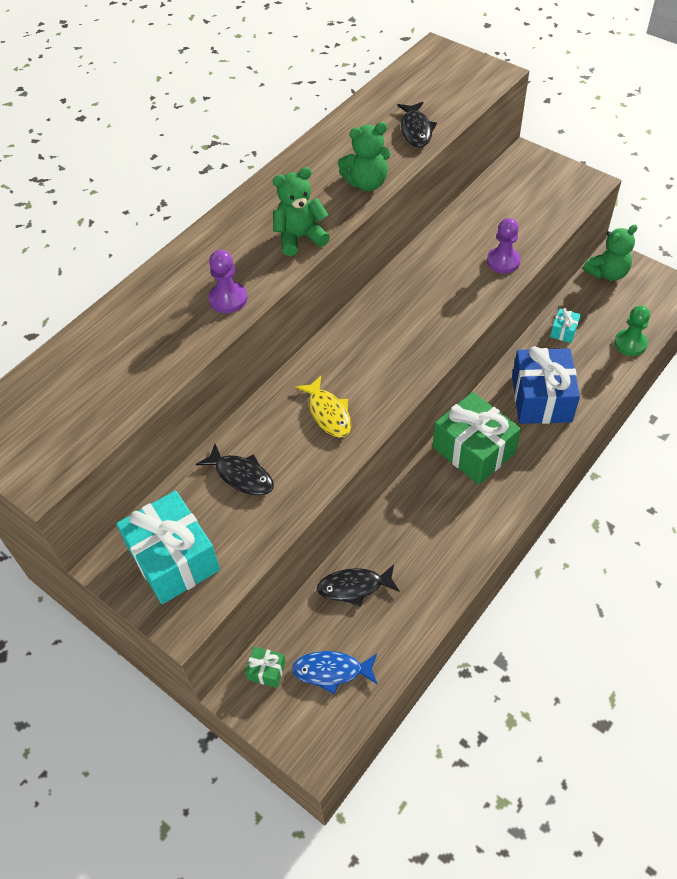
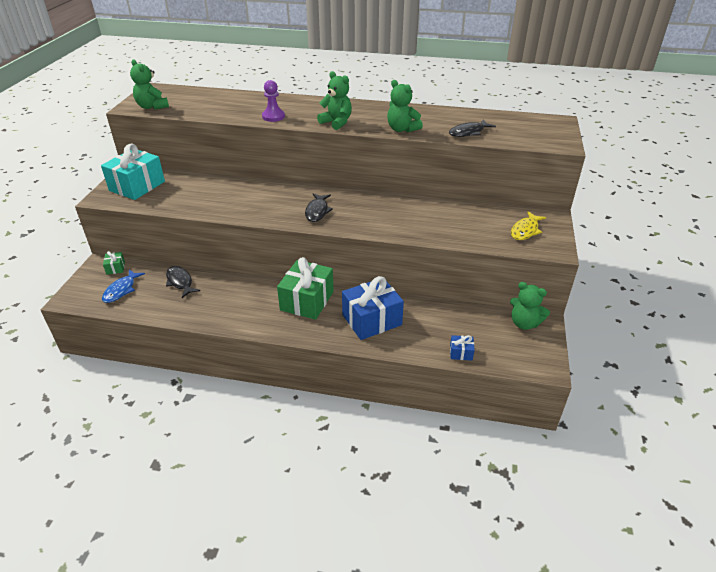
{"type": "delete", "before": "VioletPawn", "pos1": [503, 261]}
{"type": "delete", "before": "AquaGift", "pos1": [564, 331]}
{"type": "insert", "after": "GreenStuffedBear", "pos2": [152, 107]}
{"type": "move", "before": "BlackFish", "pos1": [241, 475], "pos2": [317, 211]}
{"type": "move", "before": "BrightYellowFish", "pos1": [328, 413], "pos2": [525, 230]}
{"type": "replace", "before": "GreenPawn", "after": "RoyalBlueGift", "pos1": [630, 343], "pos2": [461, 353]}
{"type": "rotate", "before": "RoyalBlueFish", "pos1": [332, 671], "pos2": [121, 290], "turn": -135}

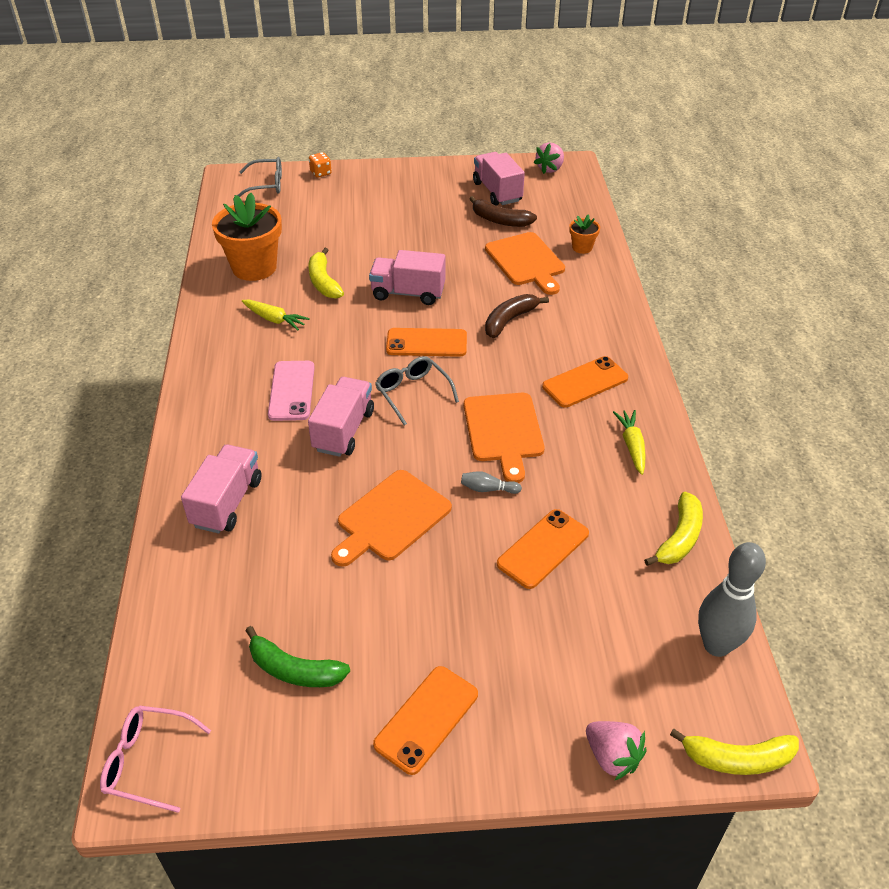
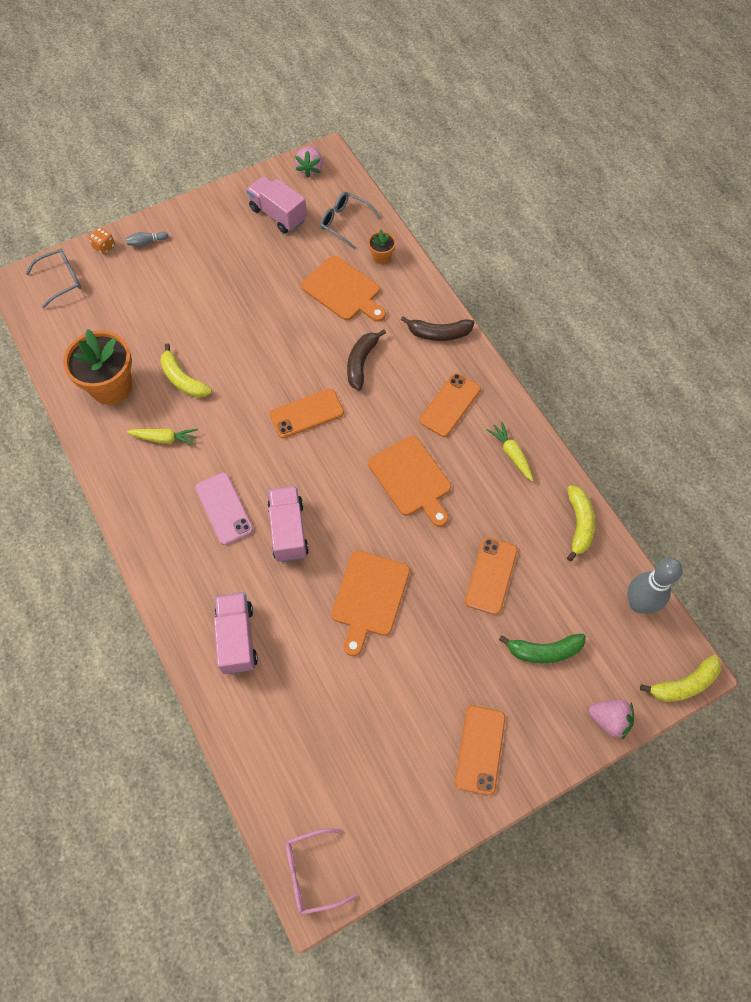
{"type": "delete", "before": "PinkTruck", "pos1": [408, 293]}
{"type": "move", "before": "GreenBanana", "pos1": [294, 670], "pos2": [544, 651]}
{"type": "move", "before": "AshGreyEyeglasses", "pos1": [413, 393], "pos2": [345, 223]}
{"type": "move", "before": "AshGreyBowlingPin", "pos1": [488, 489], "pos2": [147, 242]}
{"type": "move", "before": "RussetBanana", "pos1": [500, 220], "pos2": [439, 333]}

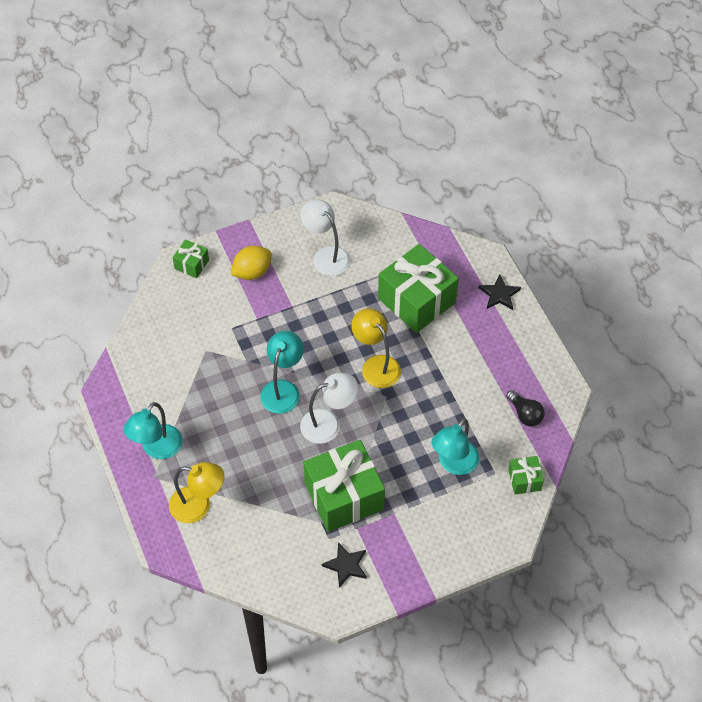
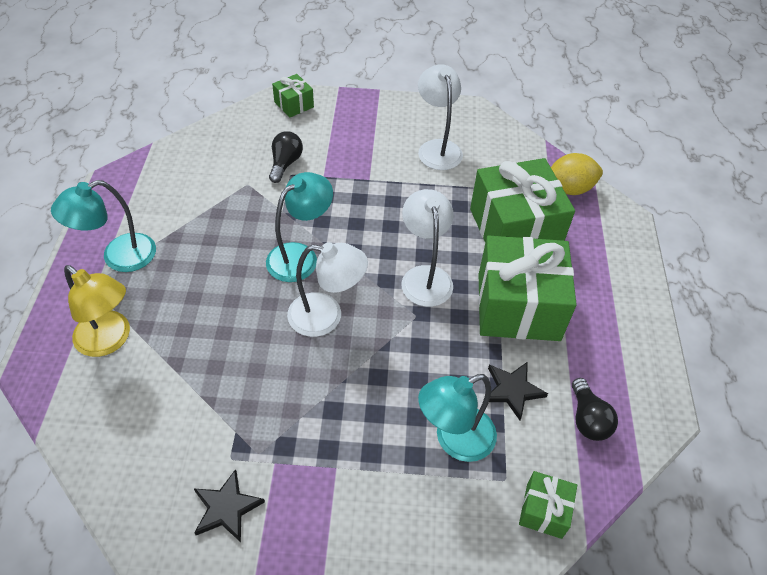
{"type": "insert", "after": "BlackLightbulb", "pos2": [285, 164]}
{"type": "move", "before": "BrightYellowLemon", "pos1": [252, 272], "pos2": [569, 189]}
{"type": "move", "before": "GreenGift", "pos1": [344, 496], "pos2": [518, 306]}
{"type": "move", "before": "BlackStarShape", "pos1": [499, 294], "pos2": [512, 390]}
{"type": "recolor", "before": "BrightYellowReadingLamp", "after": "WhiteReadingLamp", "pos1": [376, 365], "pos2": [425, 276]}

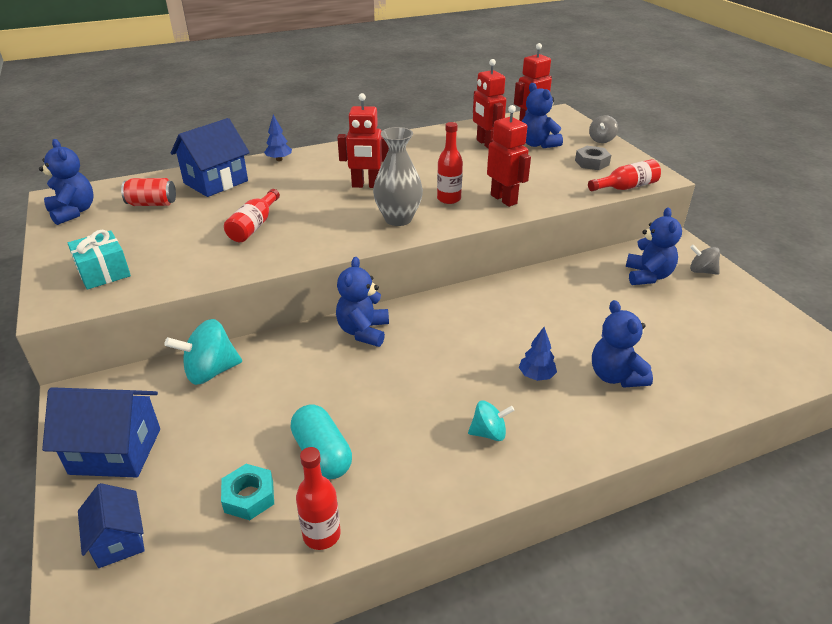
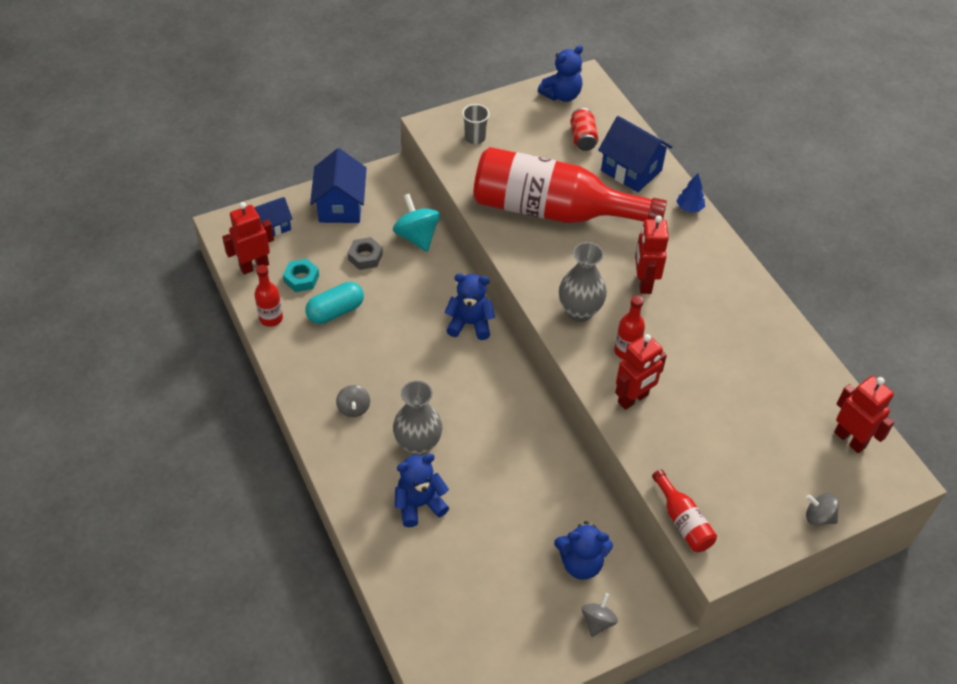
{"type": "delete", "before": "RoyalBlueStuffedBear", "pos1": [537, 144]}
{"type": "move", "before": "ScarletRobot", "pos1": [486, 144], "pos2": [254, 266]}
{"type": "move", "before": "AshGreyHexNut", "pos1": [592, 162], "pos2": [365, 257]}
{"type": "replace", "before": "AquaGift", "after": "AshGreyCup", "pos1": [103, 272], "pos2": [475, 138]}
{"type": "replace", "before": "RoyalBlueToyTree", "after": "AshGreyFlowerVase", "pos1": [536, 376], "pos2": [418, 444]}
{"type": "recolor", "before": "AquaToyTop", "after": "AshGreyToyTop", "pos1": [489, 433], "pos2": [354, 408]}
{"type": "resize", "before": "ScarletBottle", "pos1": [254, 226], "pos2": [553, 211], "scale": 2.48}

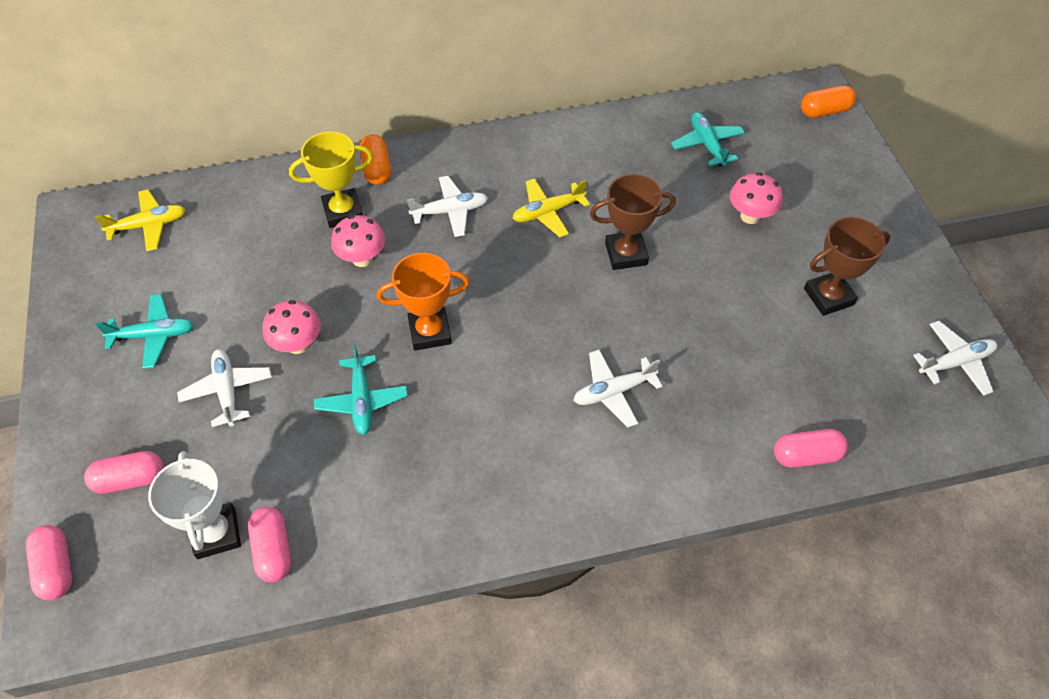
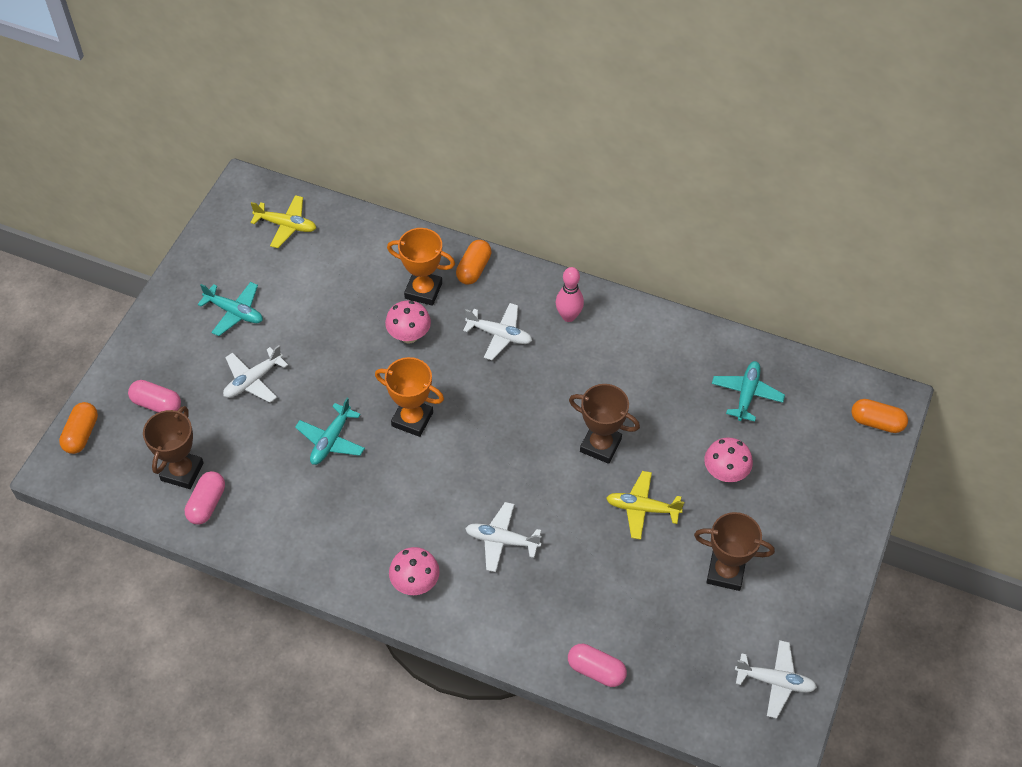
{"type": "insert", "after": "PinkBowlingPin", "pos2": [568, 316]}
{"type": "move", "before": "PinkFungus", "pos1": [298, 344], "pos2": [415, 583]}
{"type": "move", "before": "BrightYellowToyPlane", "pos1": [548, 212], "pos2": [642, 508]}
{"type": "recolor", "before": "PinkPill", "after": "OrangePill", "pos1": [56, 568], "pos2": [81, 434]}
{"type": "recolor", "before": "WhitePrizeCup", "after": "RussetPrizeCup", "pos1": [216, 533], "pos2": [182, 471]}
{"type": "recolor", "before": "BrightYellowPrizeCup", "after": "OrangePrizeCup", "pos1": [343, 212], "pos2": [423, 291]}
{"type": "rotate", "before": "WhiteToyPlane", "pos1": [227, 391], "pos2": [253, 380], "turn": -150}

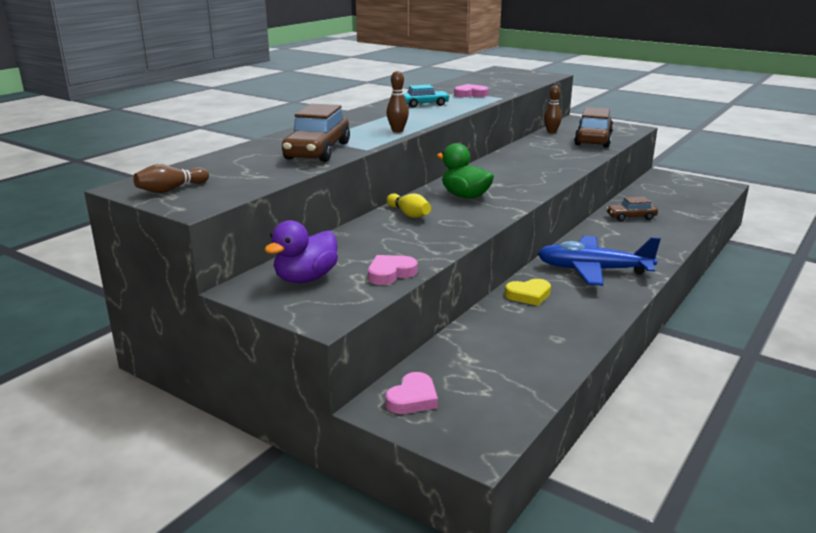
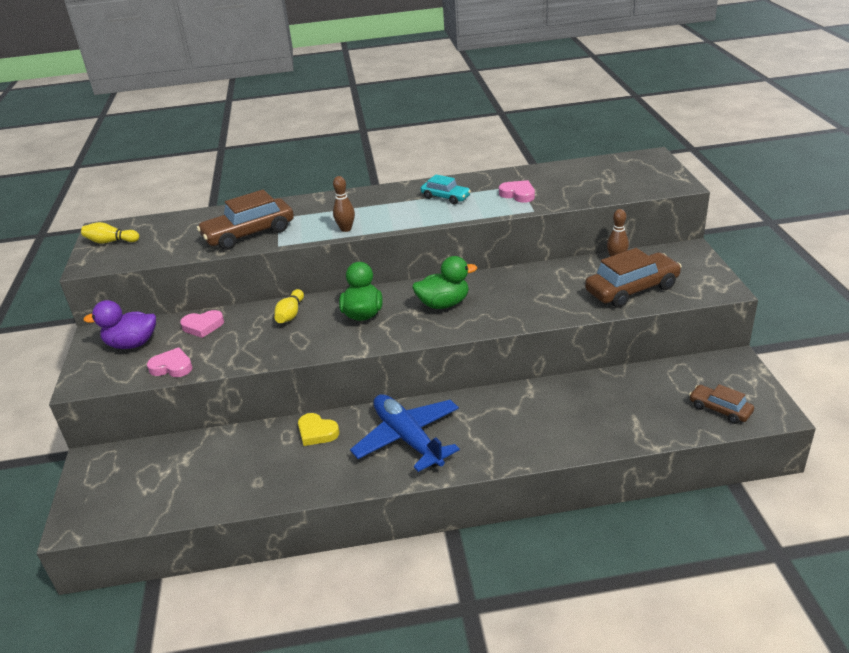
{"type": "insert", "after": "GreenToyDuck", "pos2": [443, 304]}
{"type": "move", "before": "PinkHeartShape", "pos1": [412, 398], "pos2": [203, 326]}
{"type": "move", "before": "RussetAutomobile", "pos1": [631, 217], "pos2": [720, 409]}
{"type": "recolor", "before": "RussetBowlingPin", "after": "BrightYellowBowlingPin", "pos1": [171, 189], "pos2": [111, 242]}

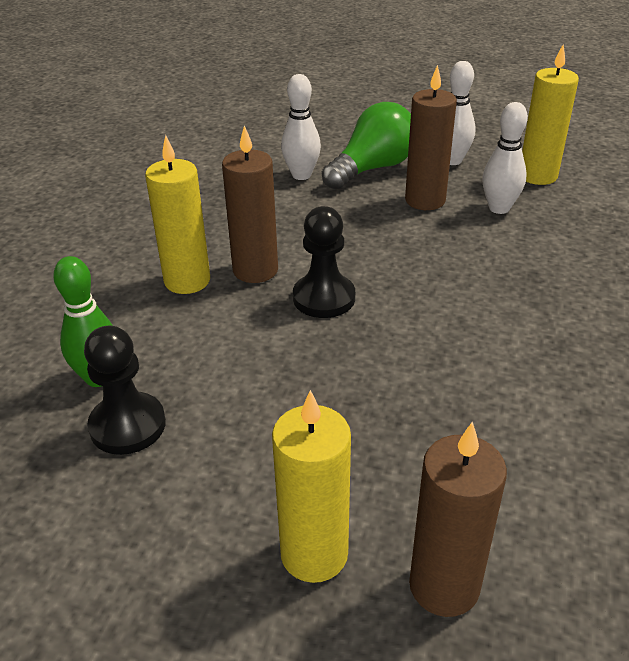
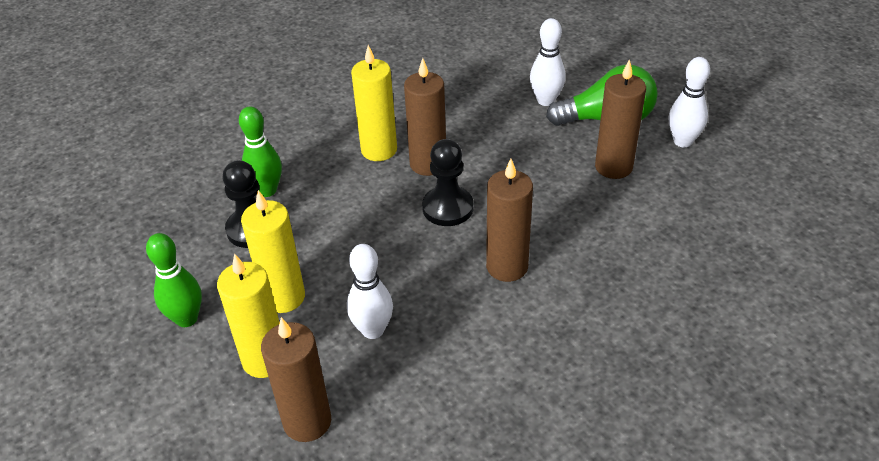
{"type": "insert", "after": "GreenBowlingPin", "pos2": [186, 319]}
{"type": "insert", "after": "RussetCandle", "pos2": [507, 267]}
{"type": "move", "before": "WhiteBowlingPin", "pos1": [499, 208], "pos2": [373, 330]}
{"type": "move", "before": "BrightYellowCandle", "pos1": [537, 176], "pos2": [284, 297]}

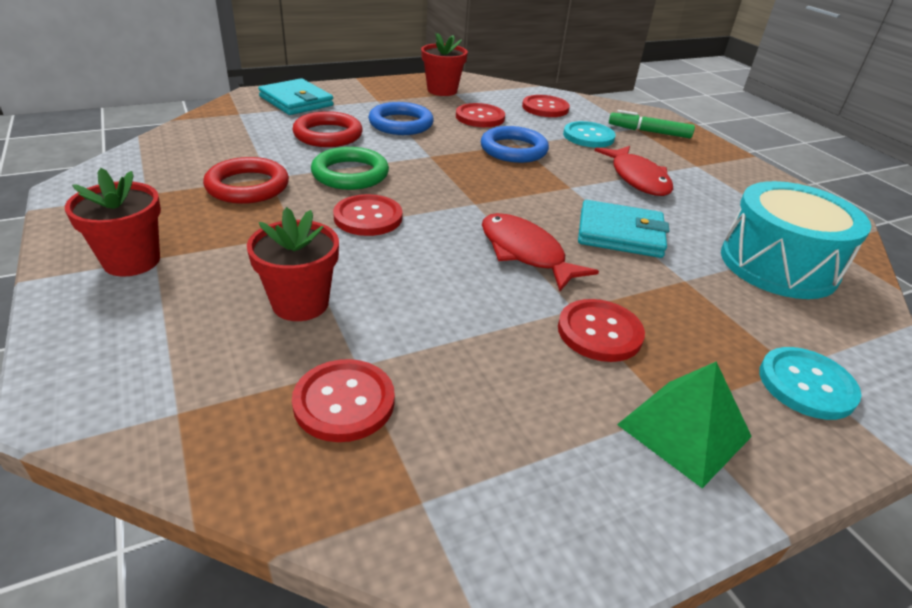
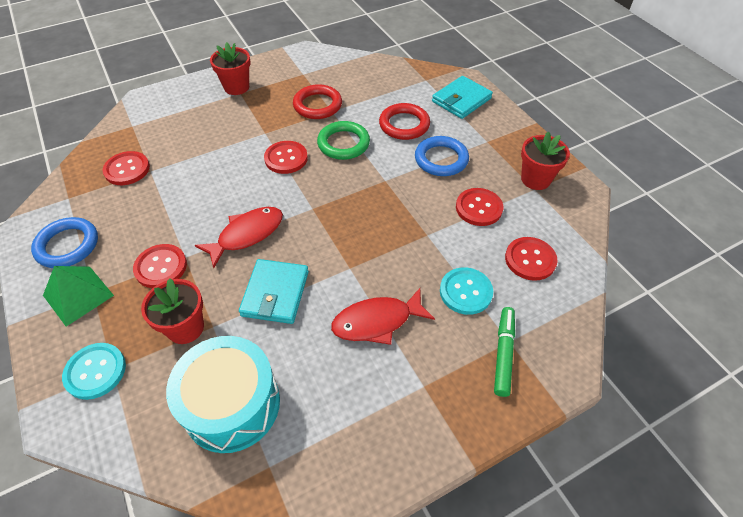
{"type": "move", "before": "ScarletPlantPot", "pos1": [300, 303], "pos2": [185, 328]}
{"type": "move", "before": "RoyalBlueTorus", "pos1": [513, 150], "pos2": [67, 245]}

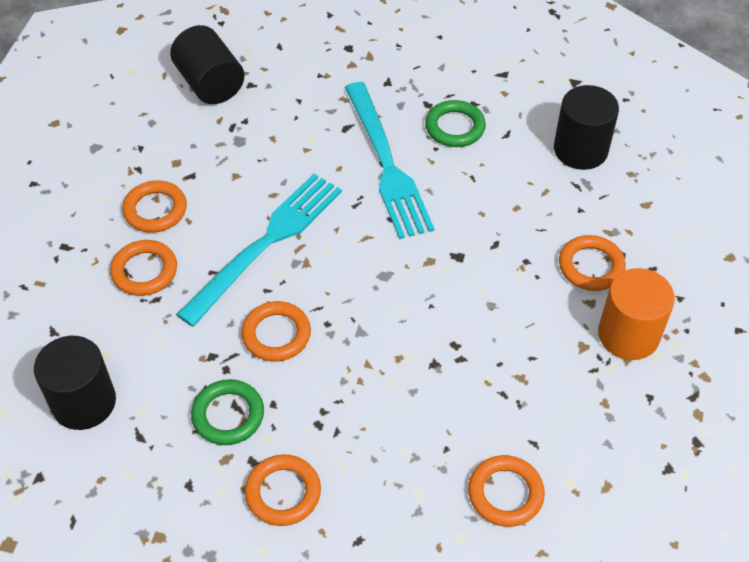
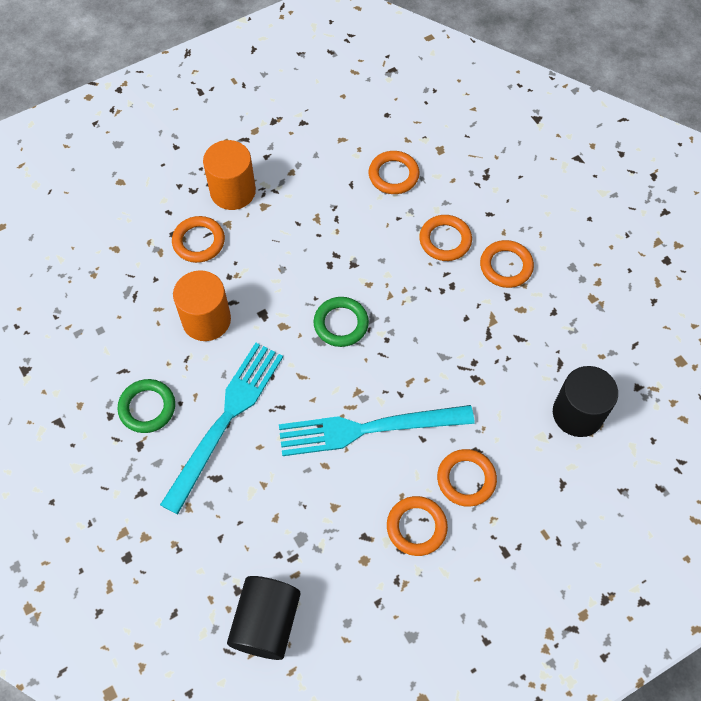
{"type": "delete", "before": "BlackCylinderShape", "pos1": [580, 150]}
{"type": "insert", "after": "OrangeCylinderShape", "pos2": [206, 320]}
{"type": "move", "before": "GreenTorus", "pos1": [228, 415], "pos2": [341, 324]}
{"type": "move", "before": "OrangeTorus", "pos1": [276, 334], "pos2": [445, 240]}

